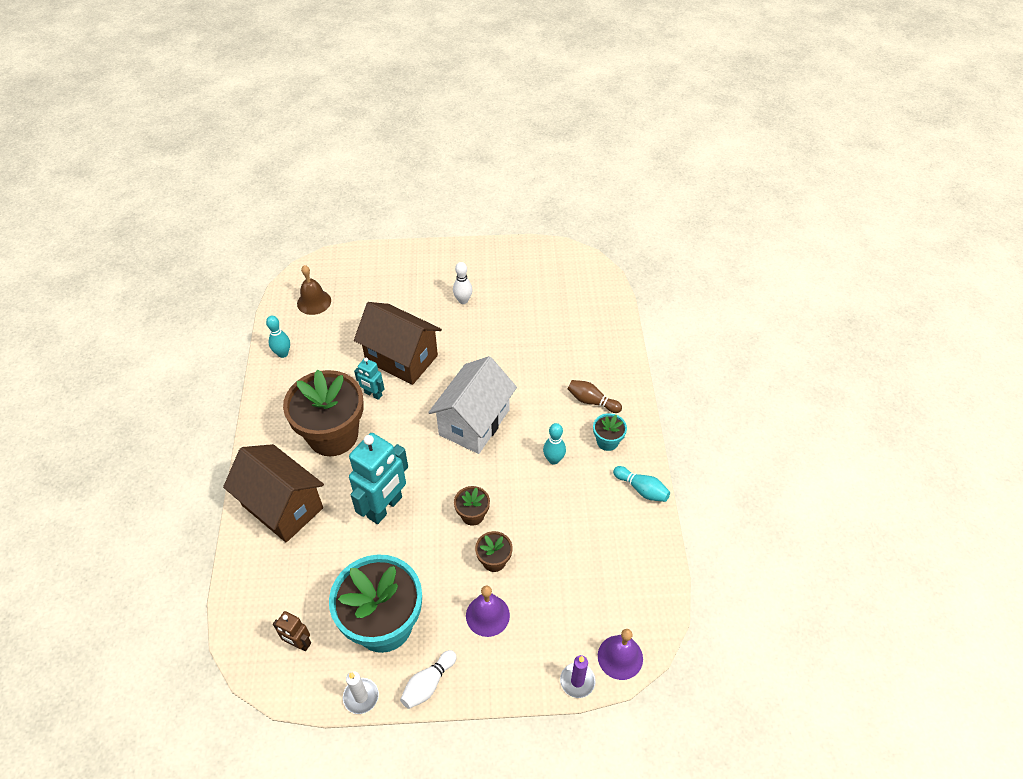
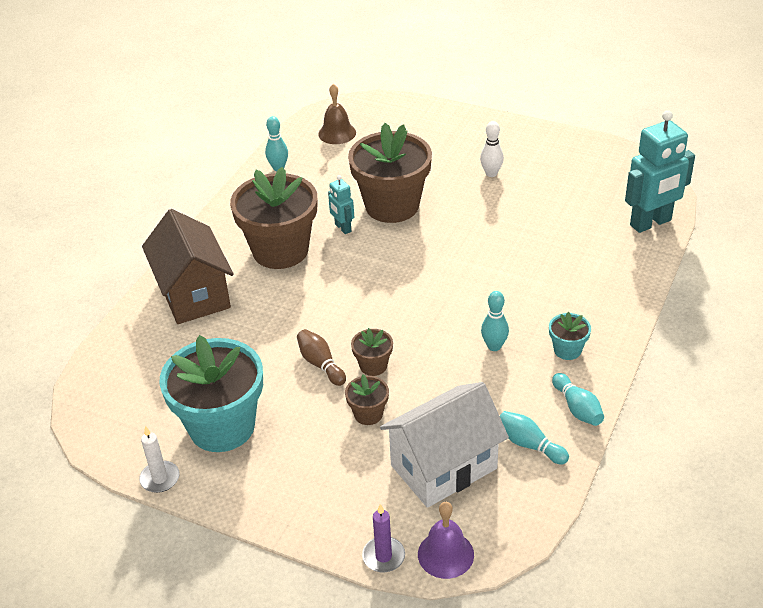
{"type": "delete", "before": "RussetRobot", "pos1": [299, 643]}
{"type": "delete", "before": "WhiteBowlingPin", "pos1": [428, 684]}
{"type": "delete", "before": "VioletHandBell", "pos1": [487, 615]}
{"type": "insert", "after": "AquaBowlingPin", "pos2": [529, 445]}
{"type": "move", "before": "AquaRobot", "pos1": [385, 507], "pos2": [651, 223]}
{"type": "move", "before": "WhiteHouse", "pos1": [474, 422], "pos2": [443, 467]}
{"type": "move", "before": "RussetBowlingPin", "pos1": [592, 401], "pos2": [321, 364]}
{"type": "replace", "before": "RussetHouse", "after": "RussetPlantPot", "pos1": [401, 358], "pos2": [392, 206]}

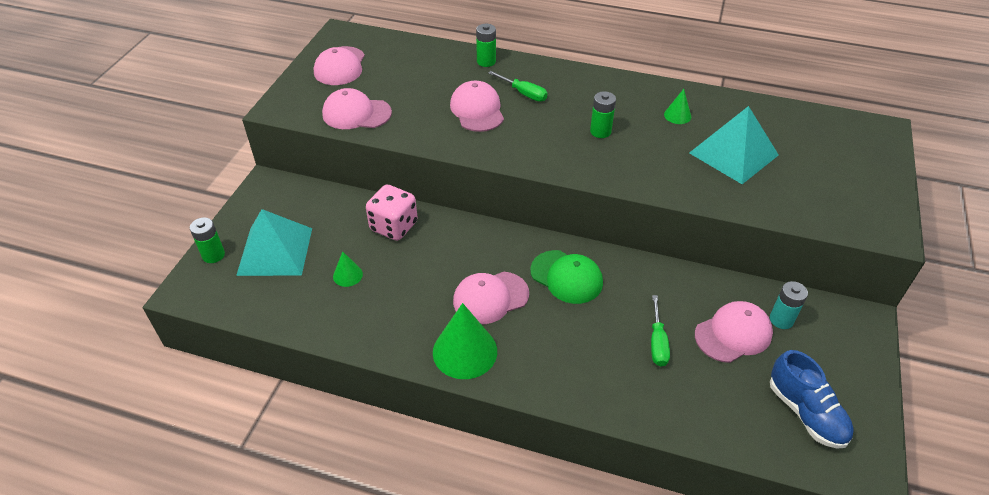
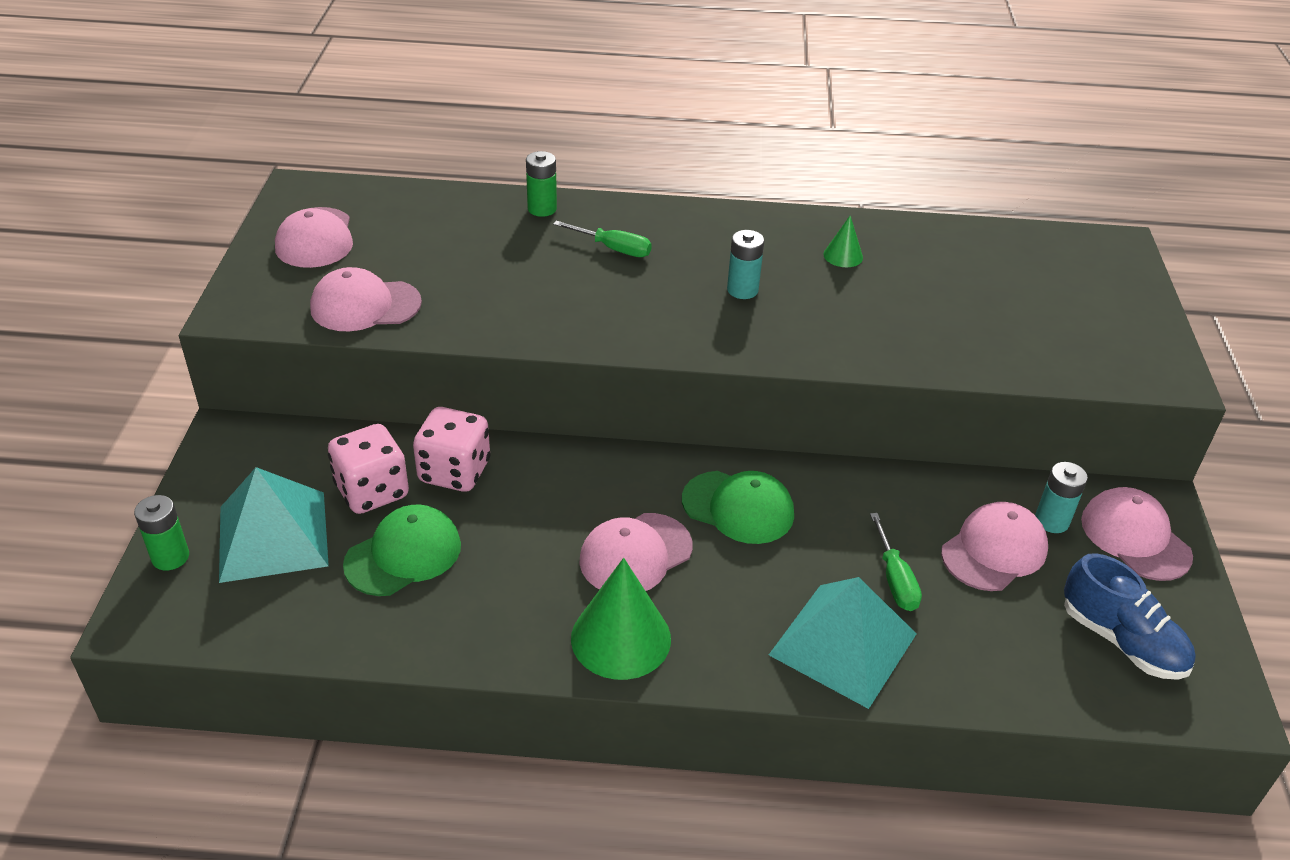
{"type": "insert", "after": "PinkDie", "pos2": [372, 491]}
{"type": "move", "before": "PinkCap", "pos1": [477, 110], "pos2": [1135, 538]}
{"type": "move", "before": "AquaPyramidShape", "pos1": [733, 154], "pos2": [843, 644]}
{"type": "replace", "before": "GreenCone", "after": "GreenCap", "pos1": [347, 275], "pos2": [403, 554]}
{"type": "recolor", "before": "GreenPowerCell", "after": "AquaPowerCell", "pos1": [600, 131], "pos2": [742, 290]}

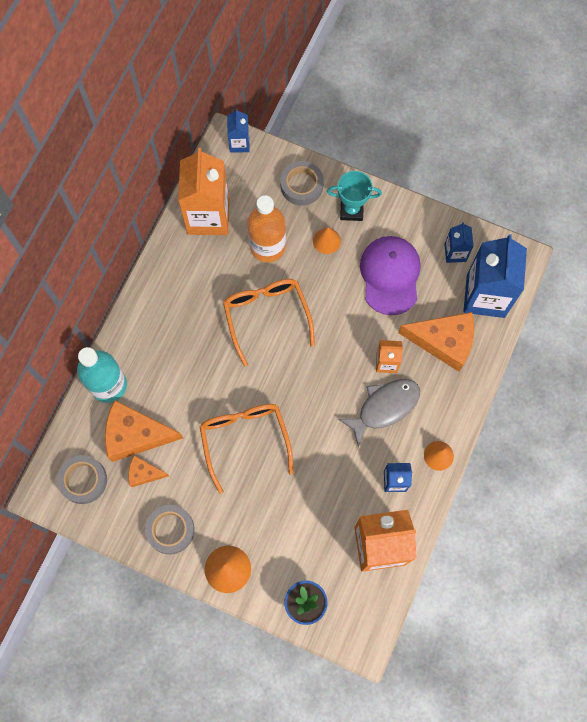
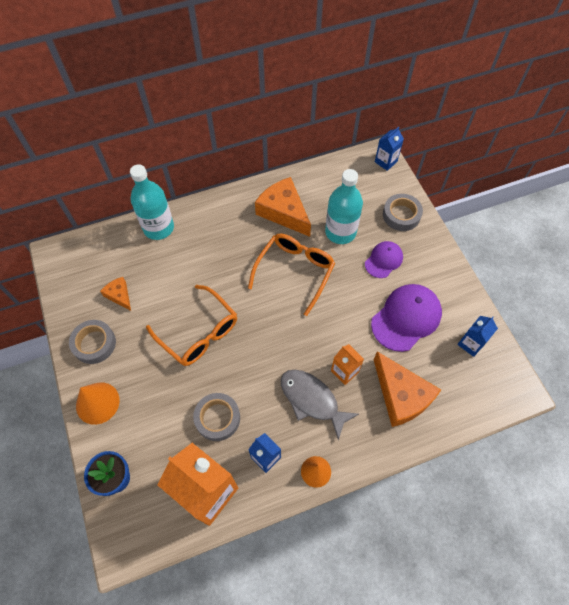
{"type": "delete", "before": "OrangeCarton", "pos1": [208, 216]}
{"type": "delete", "before": "AquaPrizeCup", "pos1": [351, 210]}
{"type": "delete", "before": "RoyalBlueCarton", "pos1": [485, 296]}
{"type": "move", "before": "AshGreyTape", "pos1": [83, 480], "pos2": [217, 418]}
{"type": "move", "before": "OrangeCheeseWedge", "pos1": [135, 435], "pos2": [284, 212]}
{"type": "replace", "before": "OrangeCone", "after": "VioletCap", "pos1": [326, 241], "pos2": [383, 260]}
{"type": "recolor", "before": "OrangeBottle", "after": "AquaBottle", "pos1": [267, 246], "pos2": [340, 232]}
{"type": "rotate", "before": "OrangeEyeglasses", "pos1": [245, 440], "pos2": [199, 333], "turn": 105}
{"type": "rotate", "before": "AshGreyFish", "pos1": [384, 407], "pos2": [312, 400], "turn": -150}

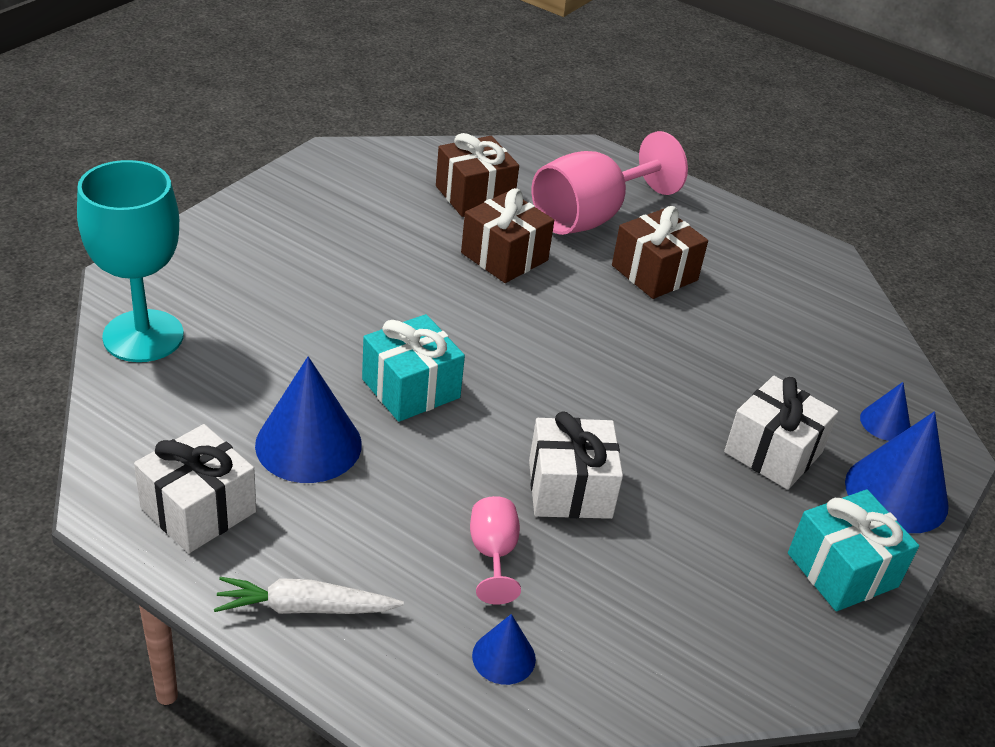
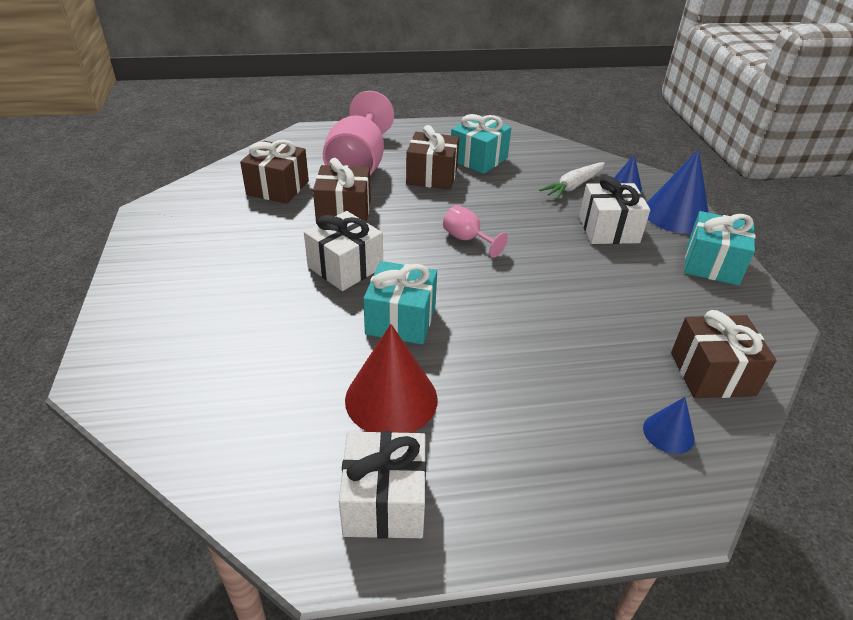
{"type": "delete", "before": "AquaChalice", "pos1": [143, 336]}
{"type": "insert", "after": "AquaGift", "pos2": [478, 159]}
{"type": "insert", "after": "RussetGift", "pos2": [712, 374]}
{"type": "move", "before": "WhiteToyCarrot", "pos1": [306, 608], "pos2": [573, 186]}
{"type": "move", "before": "PinkChalice", "pos1": [493, 554], "pos2": [467, 239]}
{"type": "move", "before": "WhiteGift", "pos1": [570, 489], "pos2": [345, 267]}
{"type": "recolor", "before": "RoyalBlueCone", "after": "ScarletCone", "pos1": [308, 444], "pos2": [391, 399]}

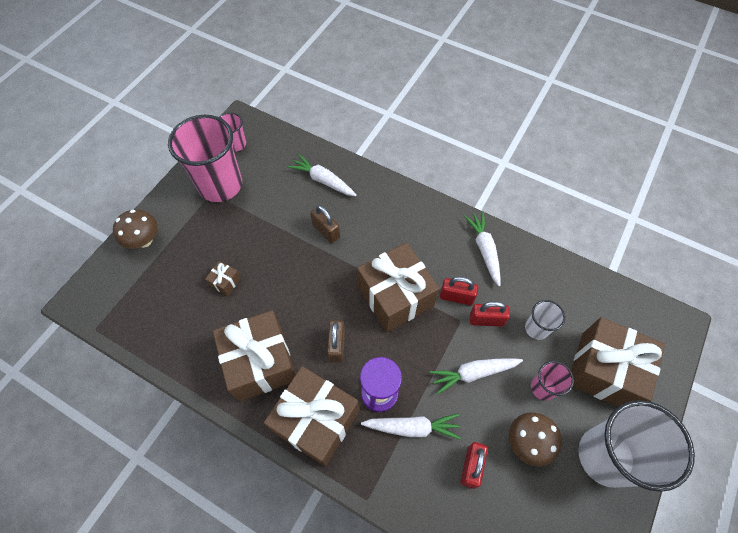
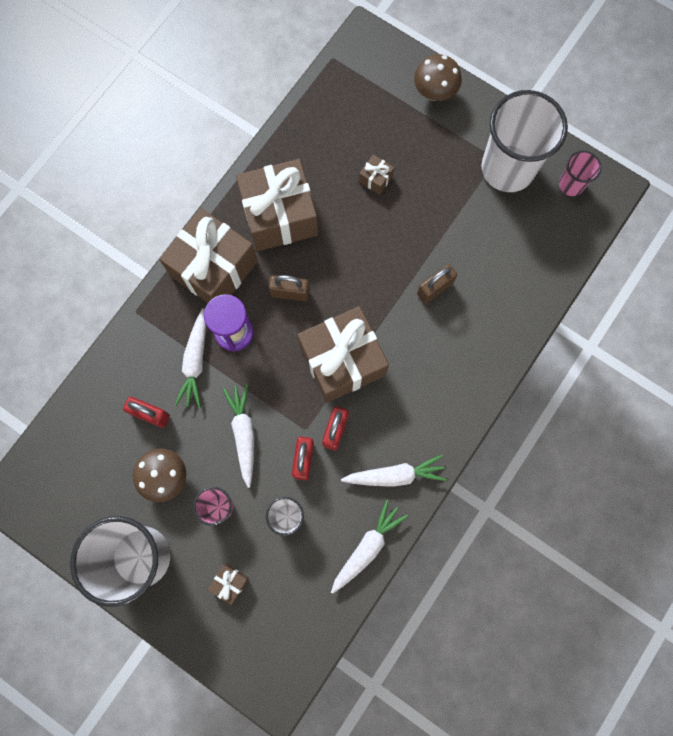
{"type": "move", "before": "WhiteToyCarrot", "pos1": [323, 180], "pos2": [367, 547]}
{"type": "recolor", "before": "PinkCup", "after": "WhiteCup", "pos1": [220, 185], "pos2": [507, 168]}
{"type": "resize", "before": "RussetGift", "pos1": [604, 370], "pos2": [230, 583], "scale": 0.4}

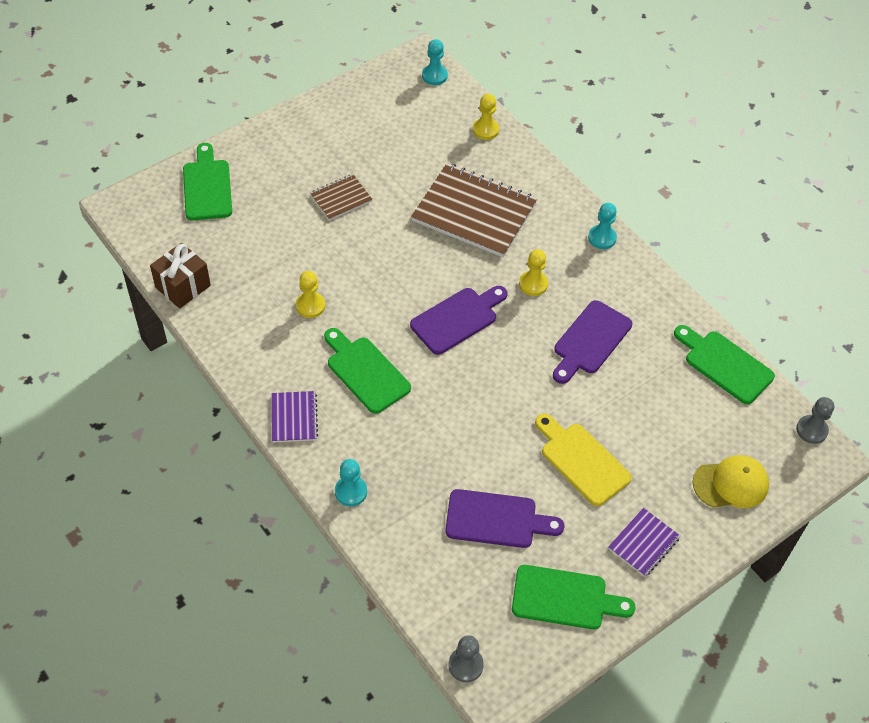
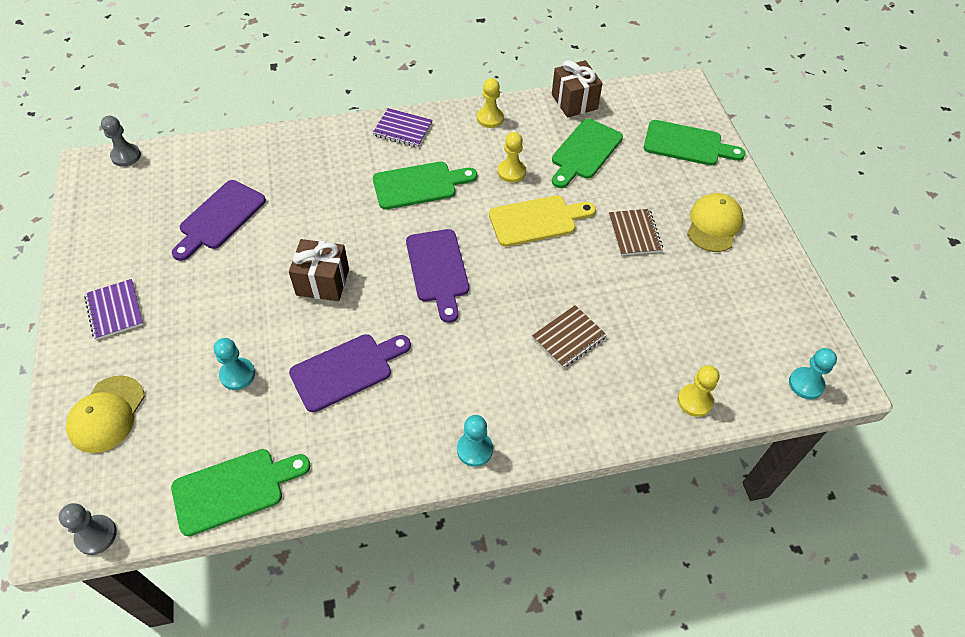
{"type": "insert", "after": "RussetGift", "pos2": [323, 282]}
{"type": "insert", "after": "BrightYellowCap", "pos2": [714, 224]}
{"type": "move", "before": "AquaPawn", "pos1": [351, 492], "pos2": [237, 375]}
{"type": "move", "before": "GreenBreadBoard", "pos1": [565, 598], "pos2": [585, 152]}
{"type": "move", "before": "BrightYellowPawn", "pos1": [533, 284], "pos2": [490, 118]}
{"type": "move", "before": "BrightYellowBreadBoard", "pos1": [582, 461], "pos2": [537, 220]}
{"type": "rotate", "before": "VioletBreadBoard", "pos1": [590, 341], "pos2": [346, 370], "turn": 90}
{"type": "resize", "before": "RussetNotebook", "pos1": [474, 212], "pos2": [569, 337], "scale": 0.49}

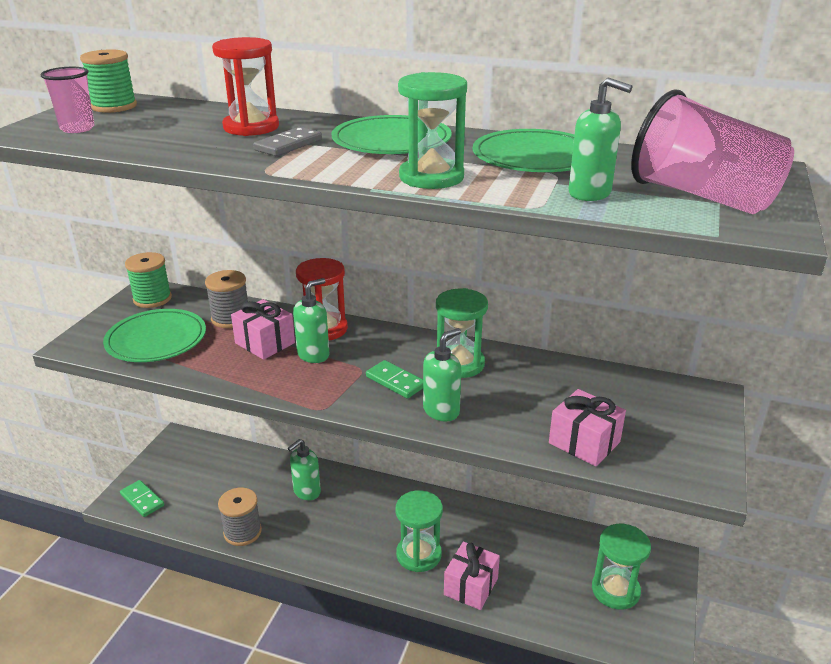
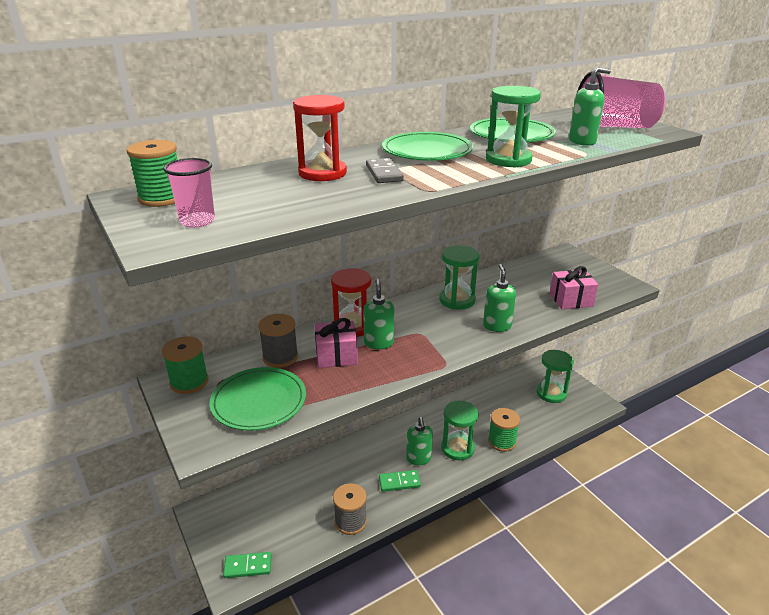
{"type": "move", "before": "GreenSoapDispenser", "pos1": [306, 492], "pos2": [418, 458]}
{"type": "move", "before": "GreenDomino", "pos1": [395, 382], "pos2": [399, 482]}
{"type": "replace", "before": "PinkGift", "after": "GreenBobbin", "pos1": [471, 586], "pos2": [502, 441]}

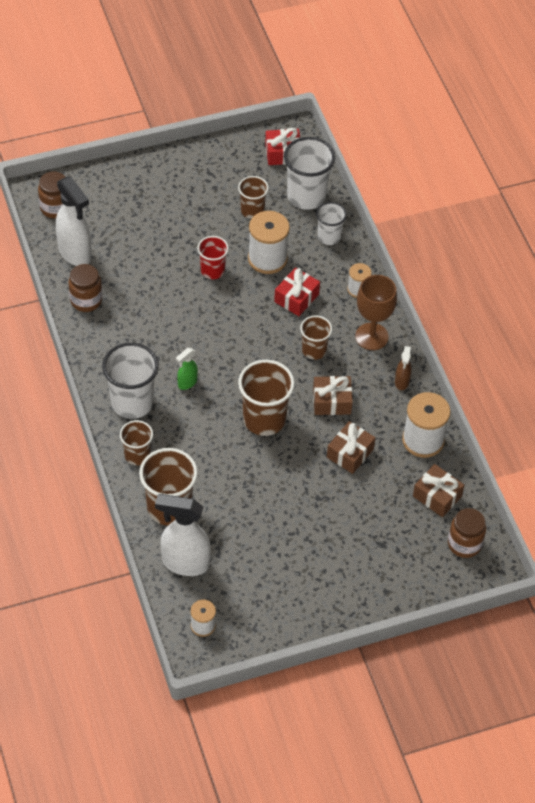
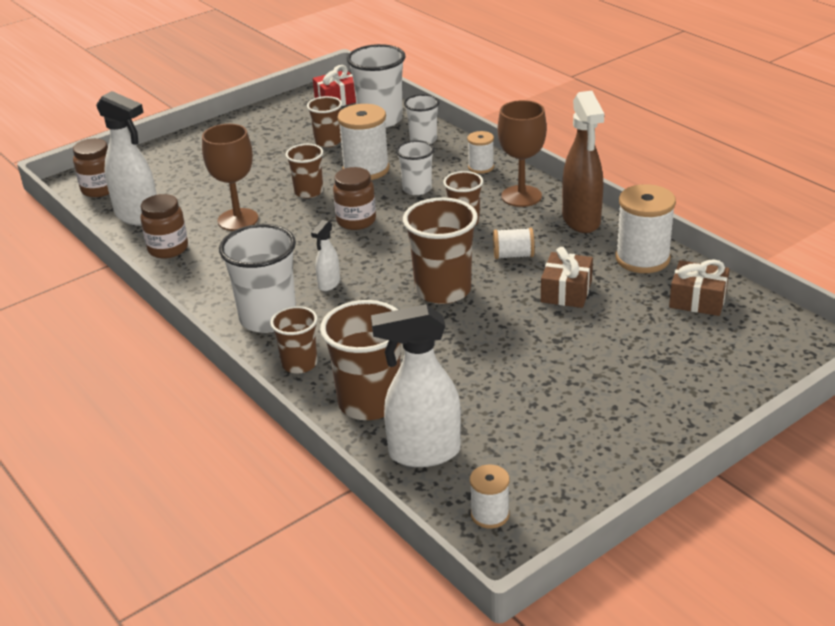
{"type": "insert", "after": "RussetChalice", "pos2": [238, 220]}
{"type": "move", "before": "RussetPreserveJar", "pos1": [464, 544], "pos2": [356, 221]}
{"type": "replace", "before": "ScarletGift", "after": "WhiteCup", "pos1": [296, 298], "pos2": [417, 189]}
{"type": "replace", "before": "RussetGift", "after": "WhiteBobbin", "pos1": [332, 401], "pos2": [513, 255]}
{"type": "recolor", "before": "GreenSprayer", "after": "WhiteSprayer", "pos1": [187, 383], "pos2": [329, 284]}
{"type": "recolor", "before": "ScarletCup", "after": "RussetCup", "pos1": [212, 271], "pos2": [308, 192]}
{"type": "resize", "before": "RussetSprayer", "pos1": [401, 382], "pos2": [581, 221], "scale": 2.01}

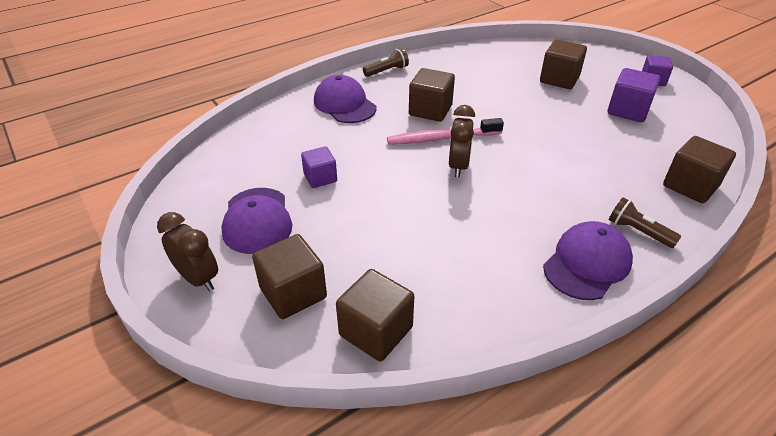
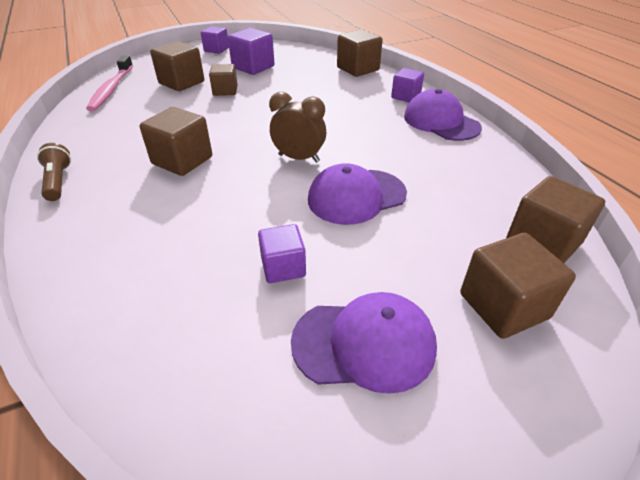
{"type": "delete", "before": "RussetClock", "pos1": [198, 278]}
{"type": "insert", "after": "RussetCube", "pos2": [225, 91]}
{"type": "move", "before": "VioletCap", "pos1": [344, 104], "pos2": [356, 196]}
{"type": "move", "before": "PinkToothbrush", "pos1": [441, 138], "pos2": [111, 89]}
{"type": "replace", "before": "RussetFlashlight", "after": "VioletCube", "pos1": [638, 231], "pos2": [406, 96]}

